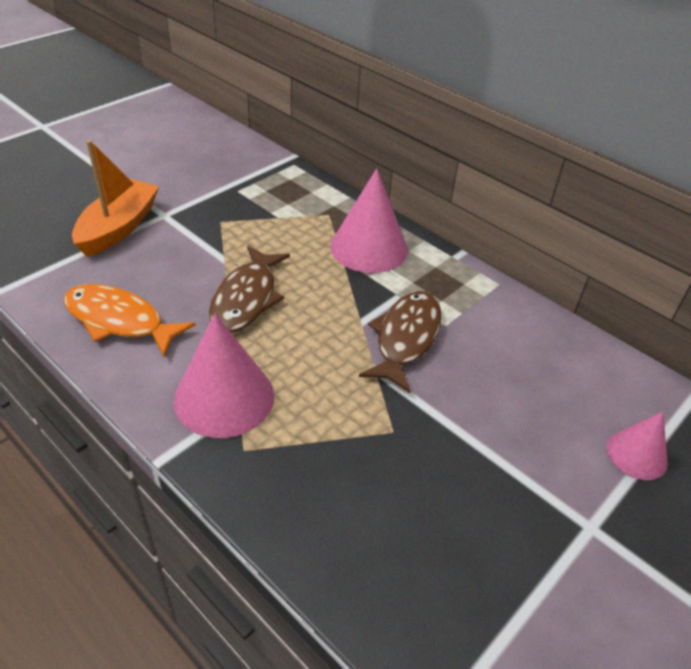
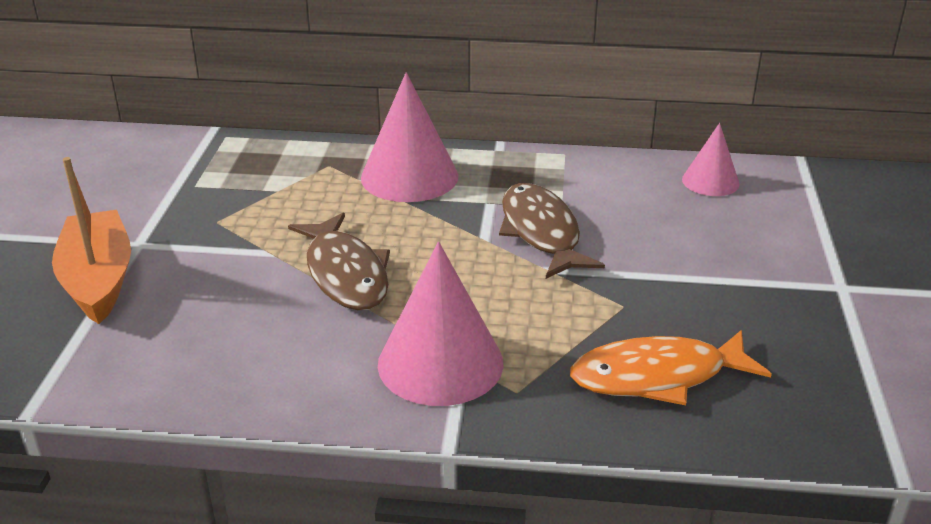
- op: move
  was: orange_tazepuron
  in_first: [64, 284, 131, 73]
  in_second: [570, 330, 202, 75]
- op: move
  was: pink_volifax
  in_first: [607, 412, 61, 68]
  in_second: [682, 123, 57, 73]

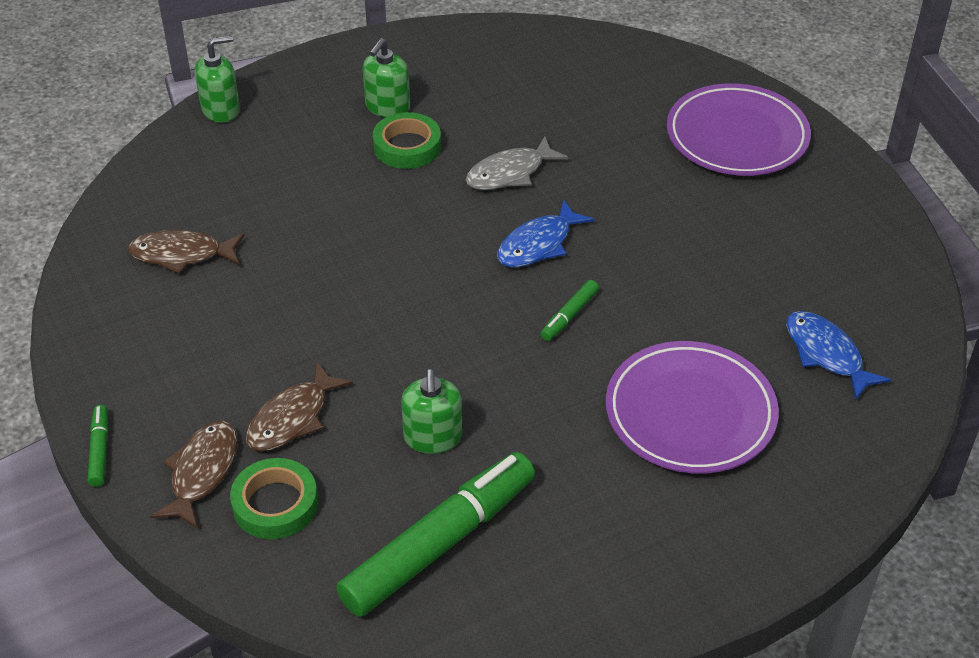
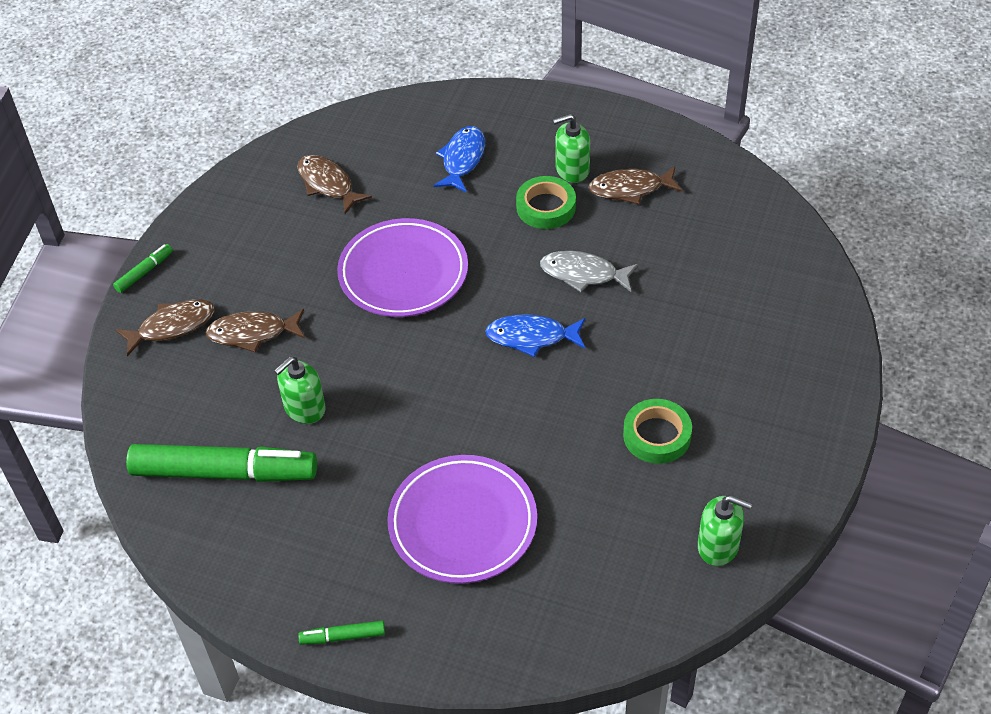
- op: move
  was: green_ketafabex
  in_first: [195, 35, 45, 88]
  in_second: [698, 495, 54, 71]
- op: move
  was: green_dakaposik
  in_first: [230, 458, 88, 81]
  in_second: [623, 399, 69, 65]
- op: move
  was: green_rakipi
  in_first: [541, 280, 58, 61]
  in_second: [298, 621, 87, 24]
- op: move
  was: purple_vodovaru
  in_first: [667, 83, 144, 93]
  in_second: [337, 218, 131, 99]
- op: move
  was: blue_tazepuron
  in_first: [786, 311, 105, 89]
  in_second: [433, 126, 52, 67]
- op: insert
  now: brown_tazepuron
  in_second: [588, 166, 95, 39]

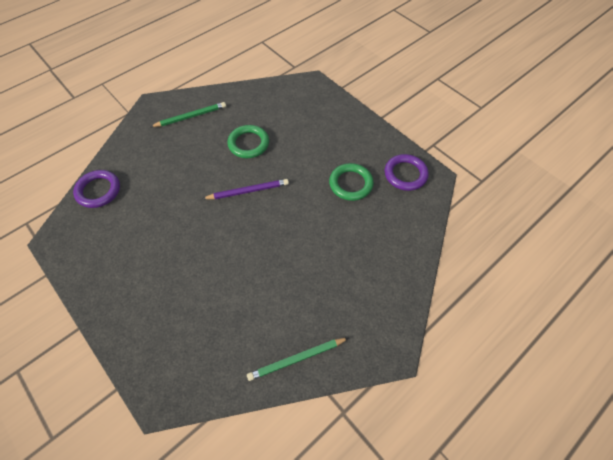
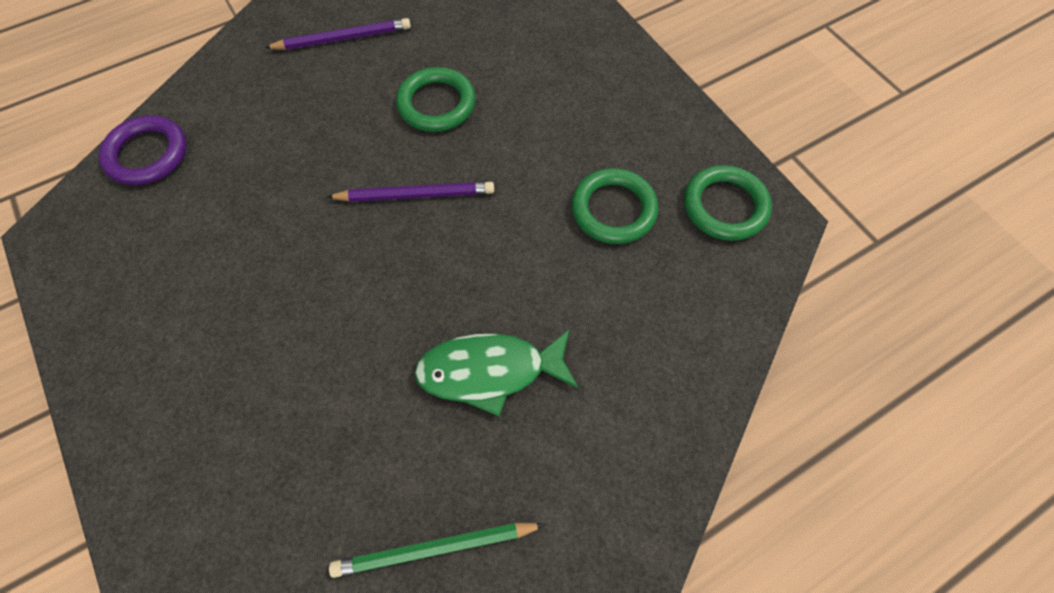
- op: recolor
  was: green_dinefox
  now: purple_dinefox
  in_first: [150, 102, 76, 25]
  in_second: [265, 18, 146, 32]
- op: recolor
  was: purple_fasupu
  now: green_fasupu
  in_first: [385, 154, 44, 37]
  in_second: [684, 165, 88, 76]
- op: insert
  now: green_tazepuron
  in_second: [414, 329, 164, 87]

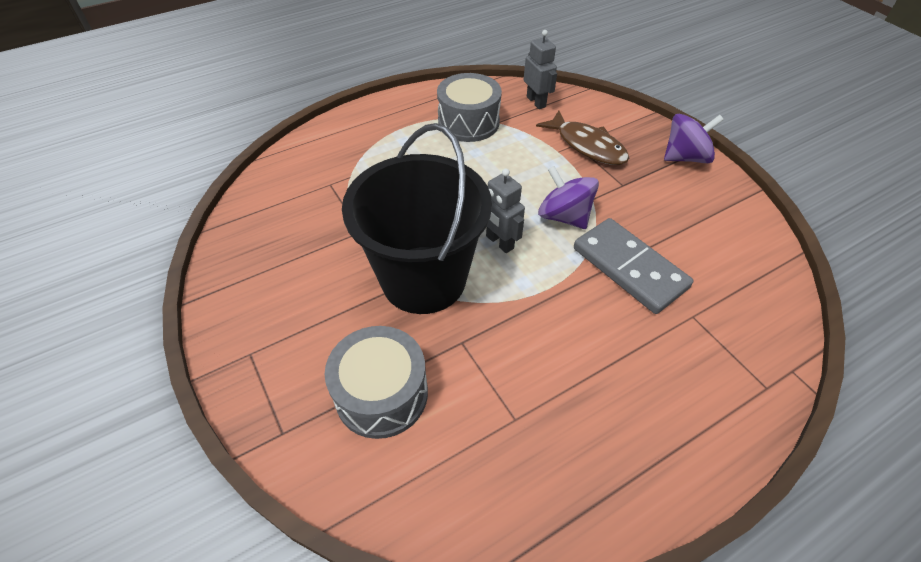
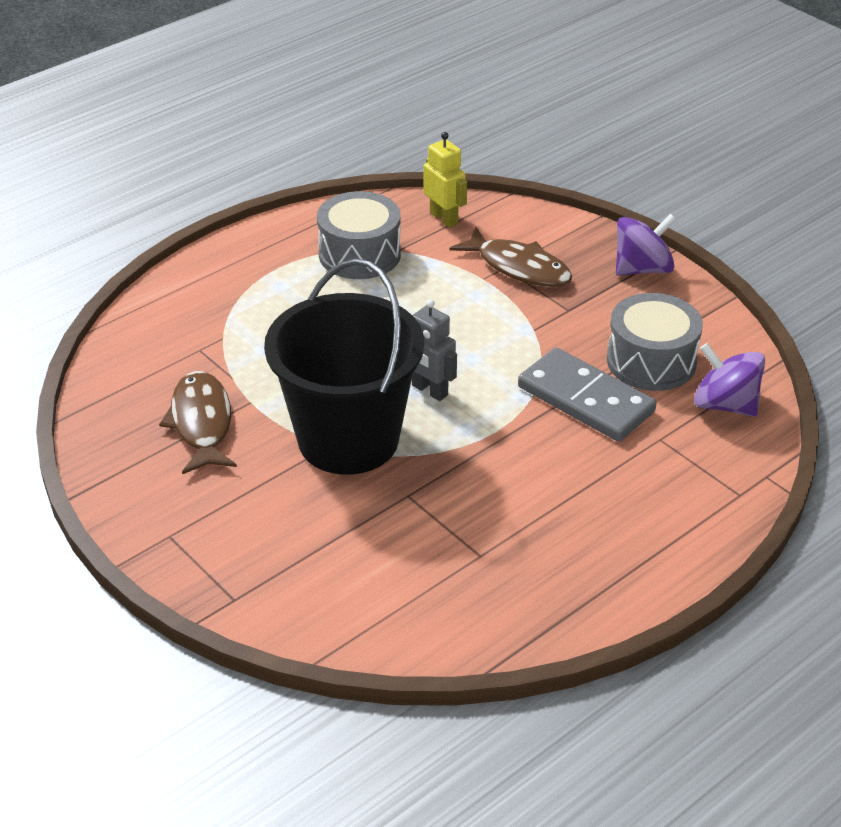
- op: move
  was: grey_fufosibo
  in_first: [325, 326, 103, 113]
  in_second: [607, 293, 96, 98]
- op: recolor
  was: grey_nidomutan
  now: yellow_nidomutan
  in_first: [523, 30, 34, 79]
  in_second: [423, 132, 44, 96]
- op: move
  was: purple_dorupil
  in_first: [538, 166, 61, 63]
  in_second: [694, 343, 71, 74]
- op: insert
  now: brown_tazepuron
  in_second: [159, 371, 78, 103]

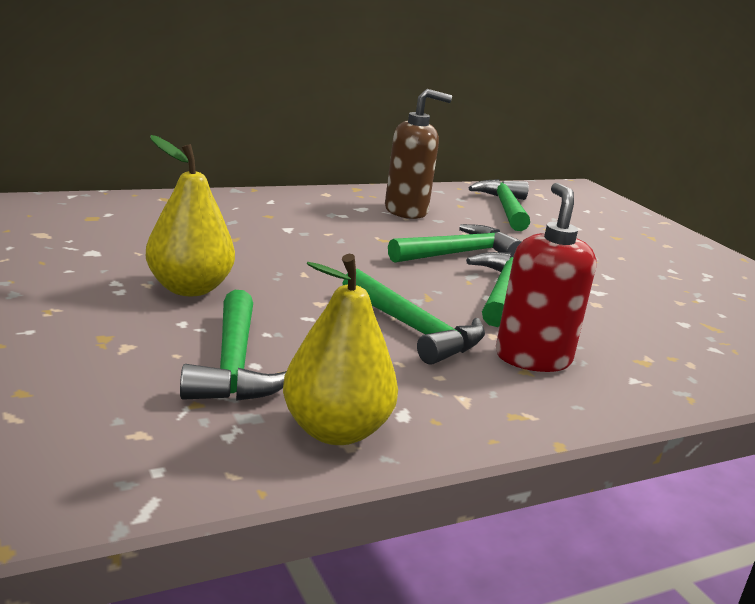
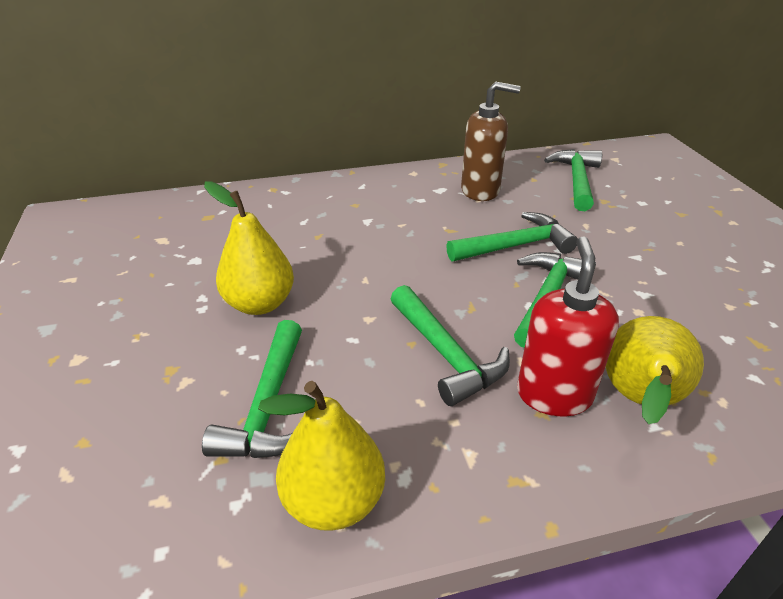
- op: insert
  now: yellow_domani
  in_second: [606, 316, 98, 108]

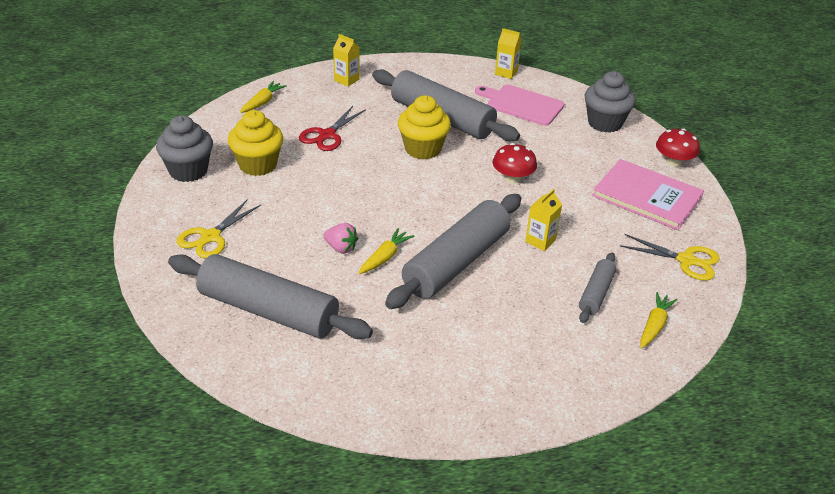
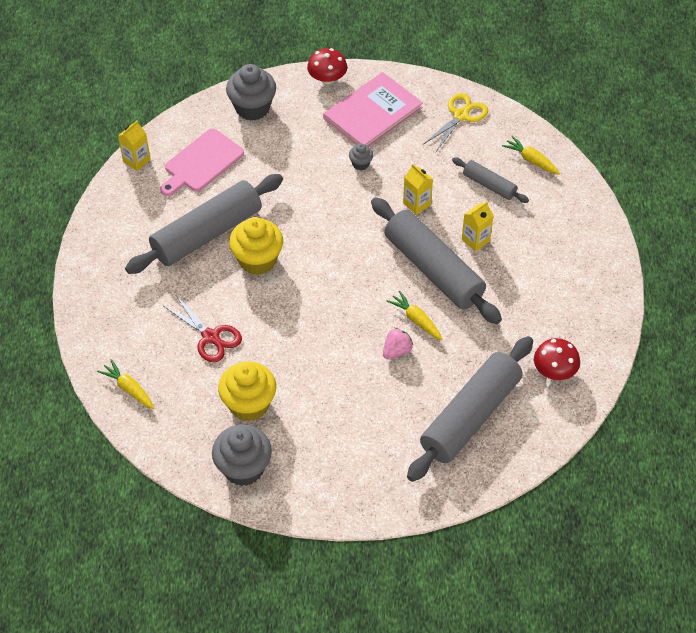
- op: delete
  was: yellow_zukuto
  in_first: [177, 200, 84, 58]
- op: move
  was: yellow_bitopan
  in_first: [333, 34, 27, 53]
  in_second: [462, 202, 32, 50]
- op: move
  was: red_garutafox
  in_first: [493, 143, 44, 41]
  in_second: [534, 338, 46, 42]
- op: insert
  now: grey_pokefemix
  in_second: [349, 143, 24, 27]

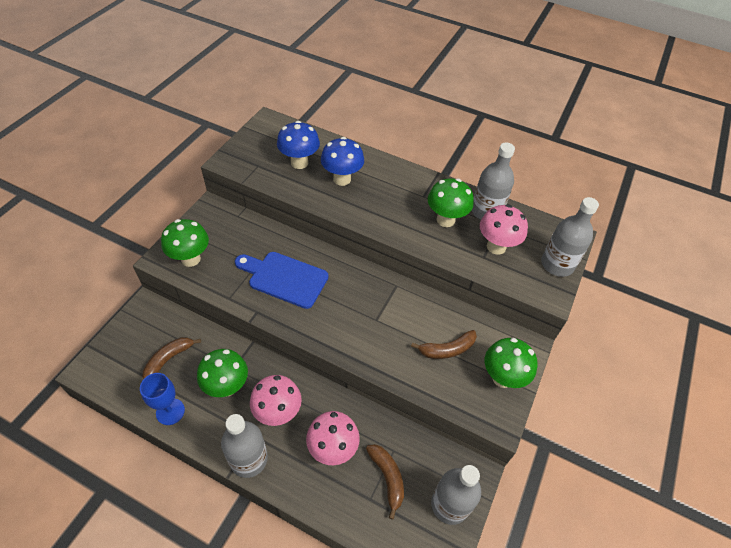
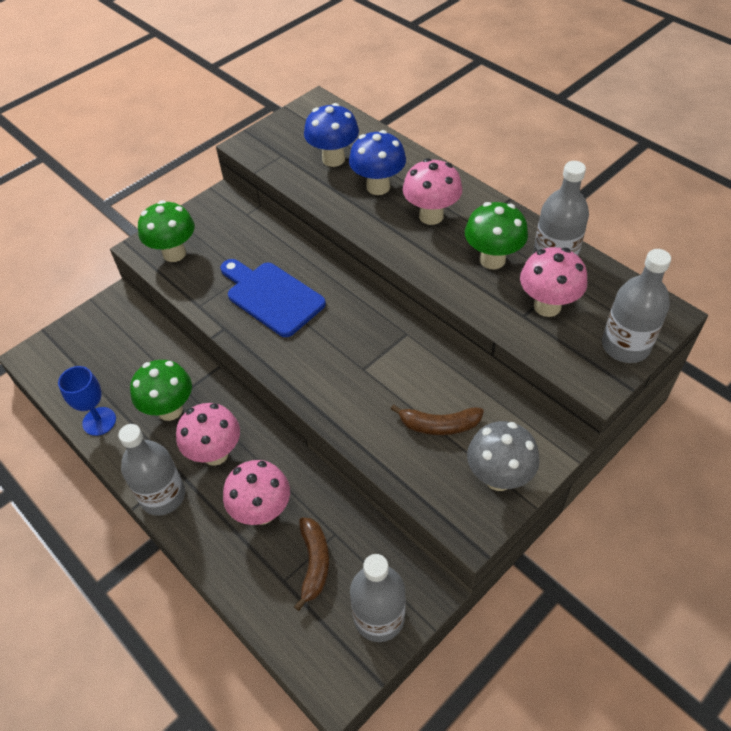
- op: delete
  was: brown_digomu
  in_first: [143, 337, 58, 42]
- op: recolor
  was: green_garutafox
  now: grey_garutafox
  in_first: [485, 338, 53, 50]
  in_second: [467, 421, 73, 70]
- op: insert
  now: pink_garutafox
  in_second: [403, 158, 59, 67]

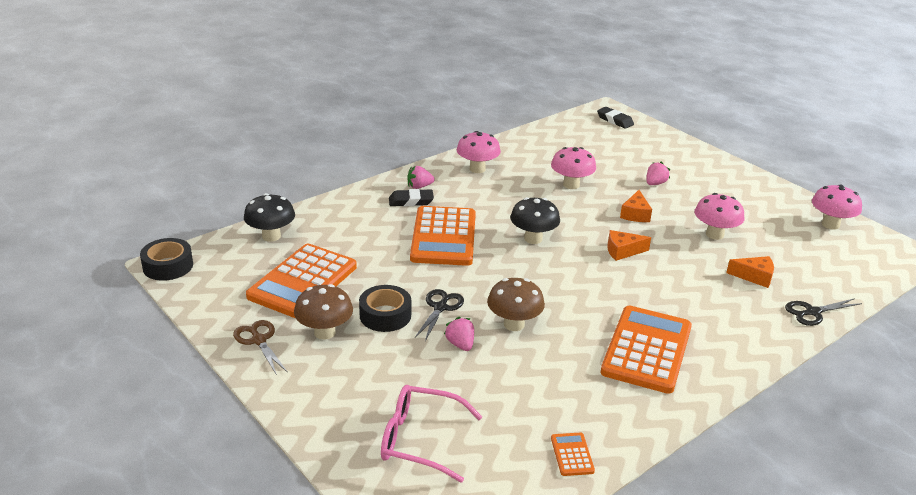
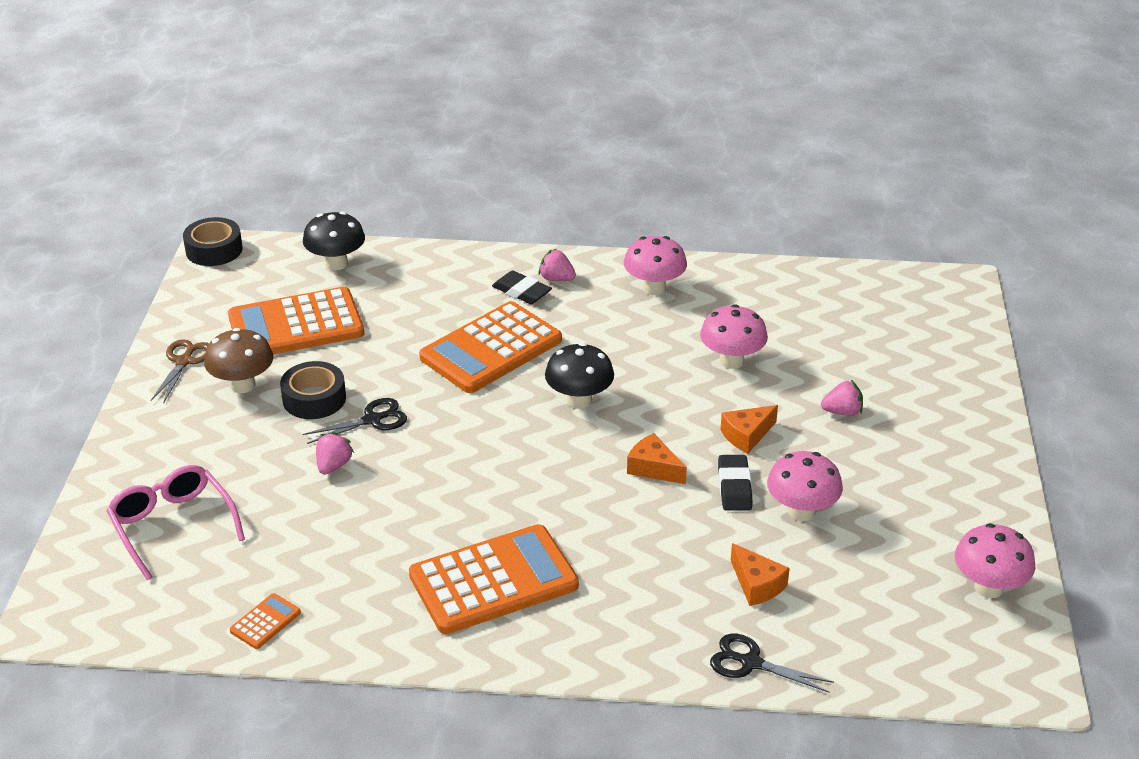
- op: delete
  was: brown_garutafox
  in_first: [487, 278, 58, 53]
- op: move
  was: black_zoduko
  in_first: [597, 107, 37, 22]
  in_second: [718, 455, 34, 56]

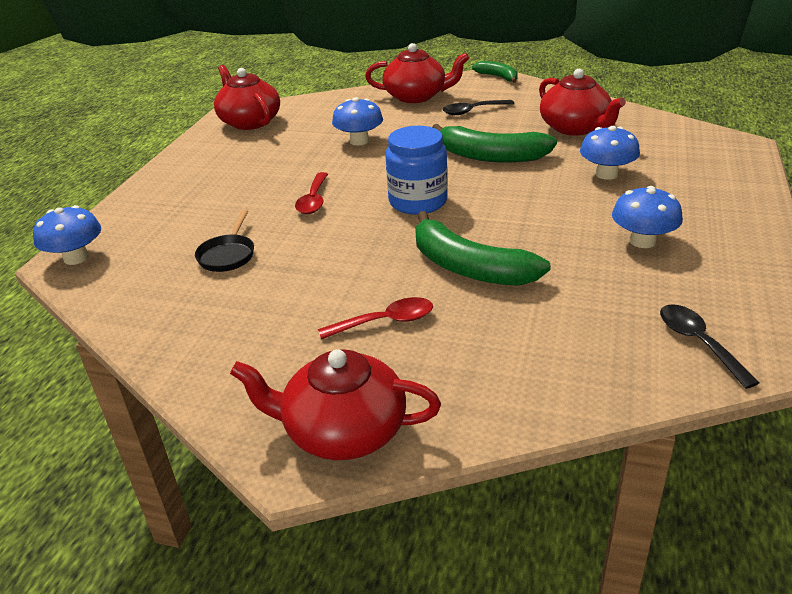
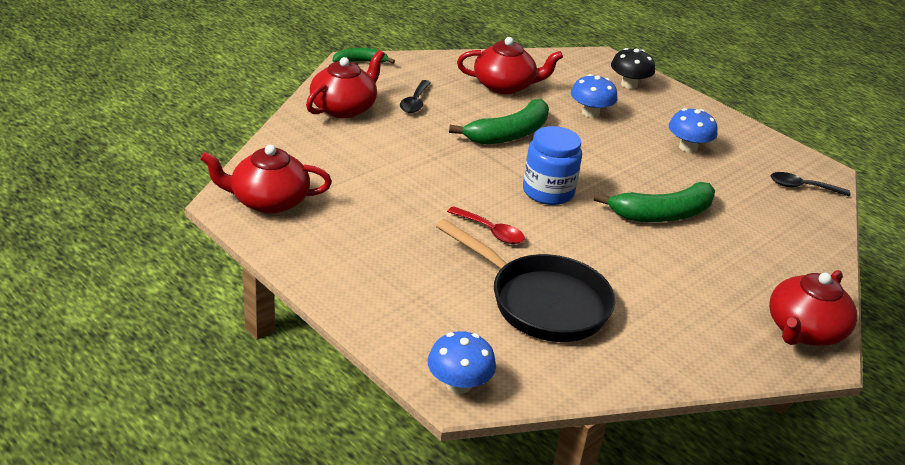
- op: resize
  was: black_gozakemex
  in_first: [195, 210, 59, 62]
  in_second: [436, 219, 179, 123]
  ratio: 2.18
- op: delete
  was: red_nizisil
  in_first: [318, 297, 115, 43]
- op: delete
  was: blue_garutafox
  in_first: [332, 97, 51, 48]
- op: insert
  now: black_garutafox
  in_second: [611, 48, 44, 41]

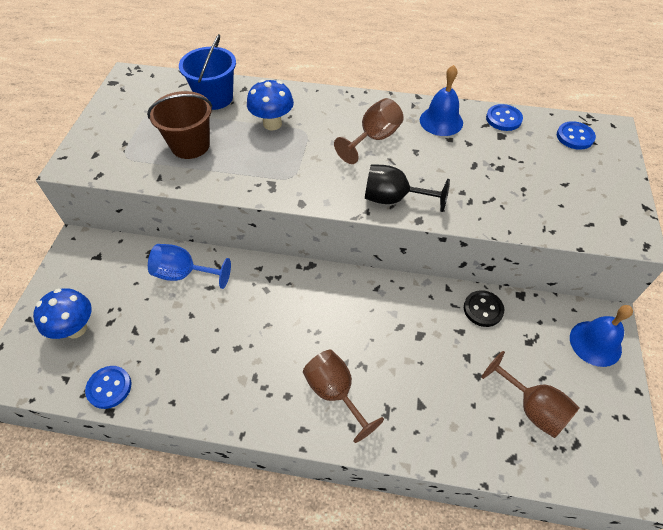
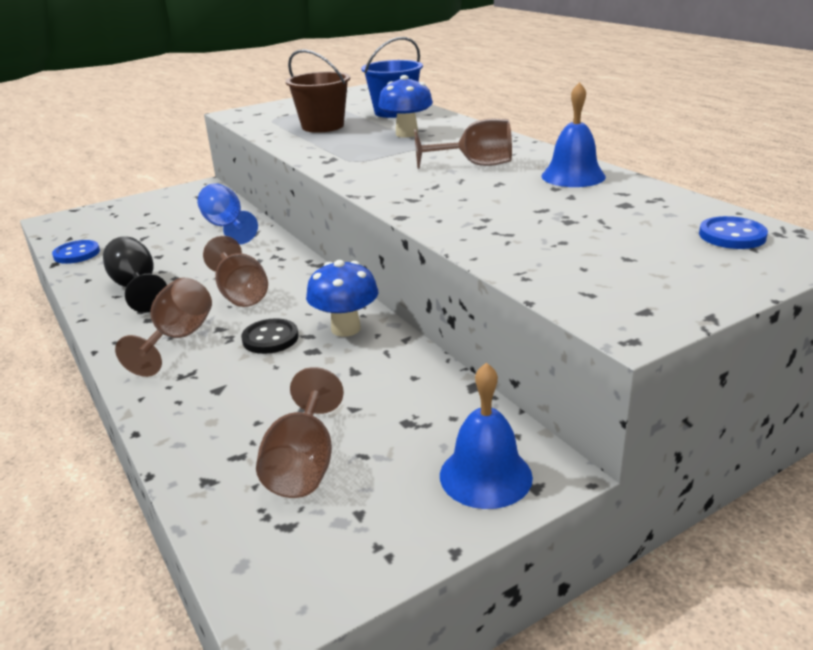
- op: move
  was: blue_garutafox
  in_first: [33, 288, 59, 51]
  in_second: [306, 260, 72, 77]
- op: move
  was: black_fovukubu
  in_first: [365, 164, 85, 48]
  in_second: [103, 236, 64, 77]
- op: move
  was: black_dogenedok
  in_first: [464, 290, 40, 37]
  in_second: [241, 318, 58, 36]
- op: delete
  was: blue_dogenedok
  in_first: [486, 104, 37, 27]
- op: insert
  now: brown_fovukubu
  in_second: [203, 236, 65, 71]

